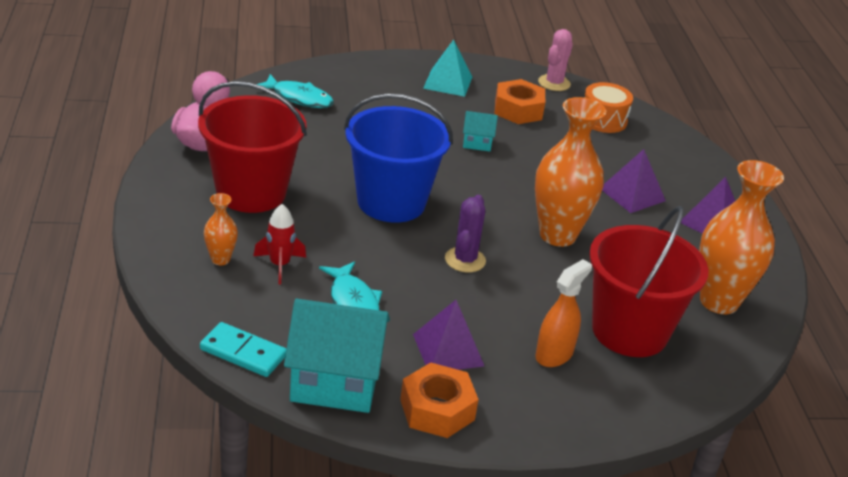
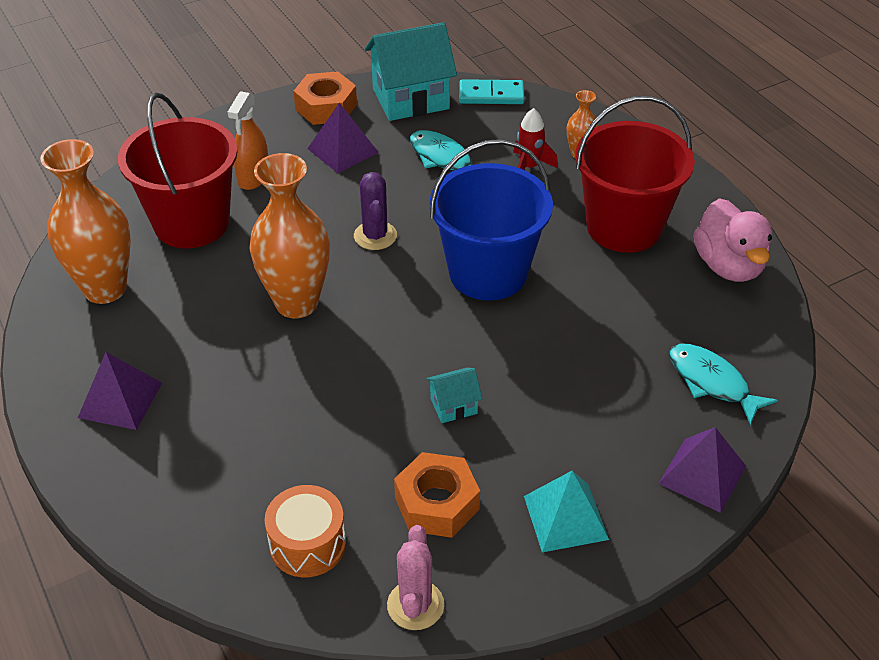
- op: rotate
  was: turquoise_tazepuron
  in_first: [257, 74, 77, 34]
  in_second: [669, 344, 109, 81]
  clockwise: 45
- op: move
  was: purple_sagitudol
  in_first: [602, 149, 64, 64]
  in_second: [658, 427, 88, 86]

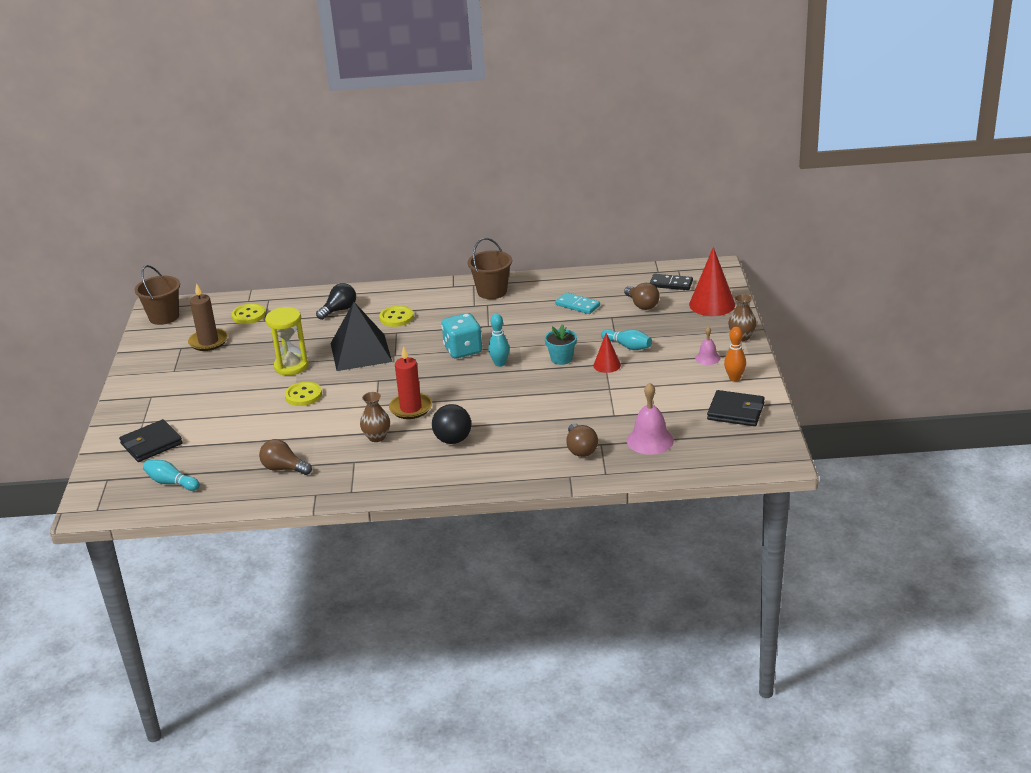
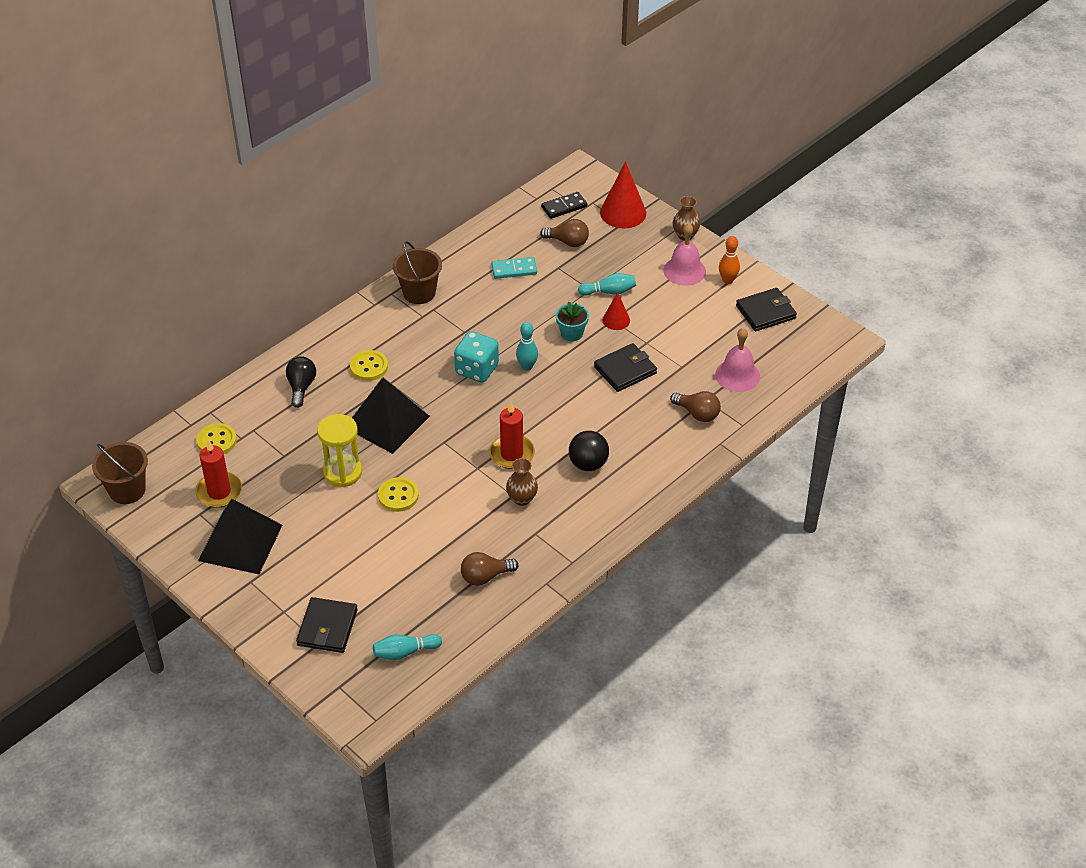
- op: recolor
  was: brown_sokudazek
  now: red_sokudazek
  in_first: [188, 283, 40, 68]
  in_second: [195, 440, 47, 68]
- op: resize
  was: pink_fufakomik
  in_first: [695, 326, 25, 39]
  in_second: [664, 223, 42, 63]
  ratio: 1.73
- op: insert
  now: black_sagitudol
  in_second: [198, 499, 84, 75]
- op: insert
  now: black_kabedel
  in_second: [594, 343, 63, 49]

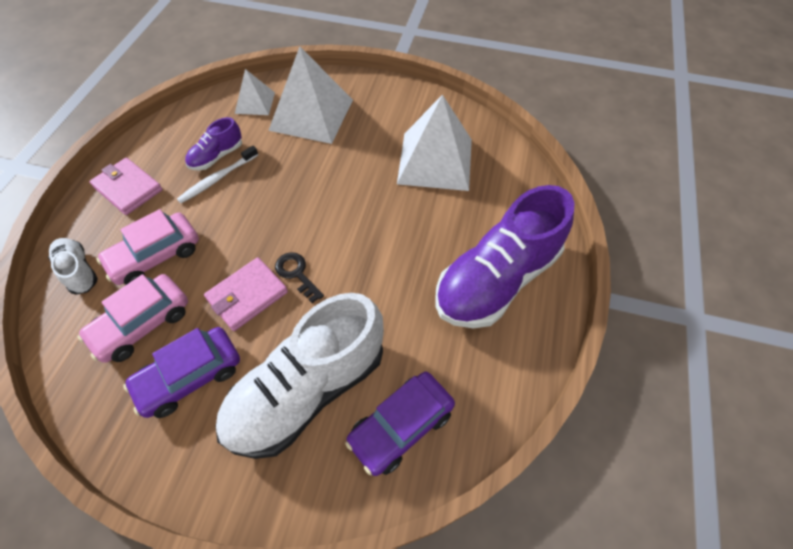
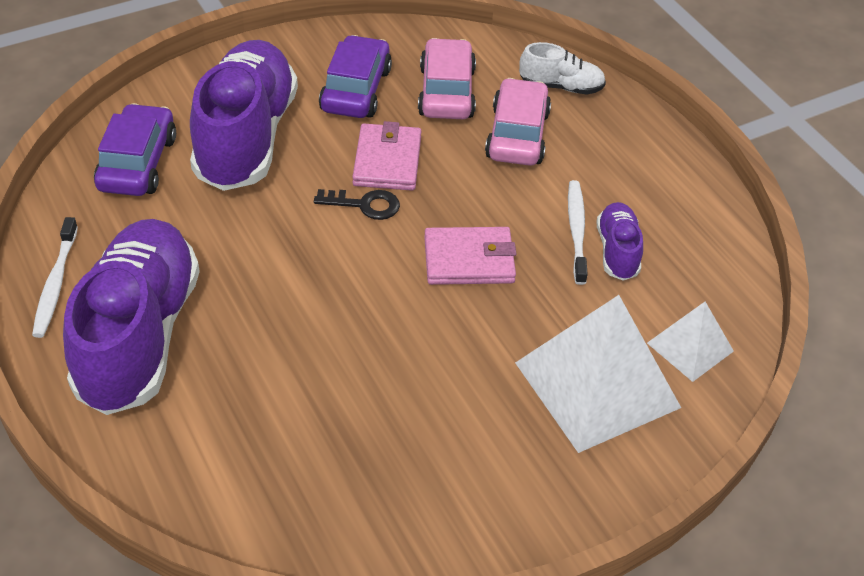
- op: move
  was: pink_kabedel
  in_first: [89, 157, 74, 58]
  in_second: [424, 227, 92, 58]
- op: recolor
  was: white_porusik
  now: purple_porusik
  in_first: [215, 293, 169, 166]
  in_second: [190, 40, 108, 151]
- op: delete
  was: white_sagitudol
  in_first: [397, 94, 75, 97]
- op: insert
  now: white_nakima
  in_second: [32, 217, 46, 121]

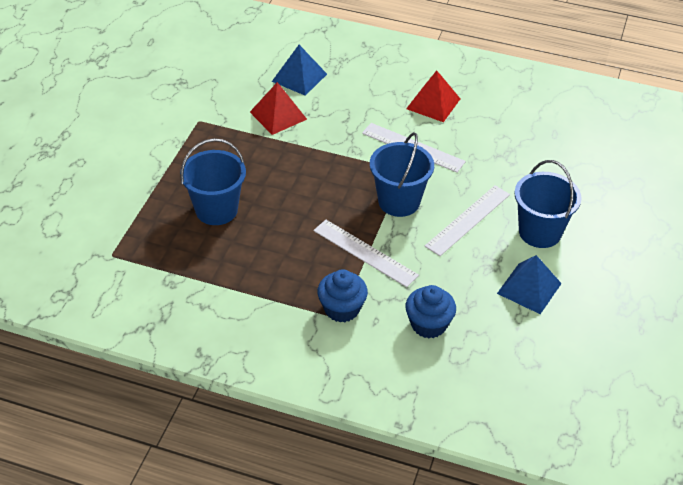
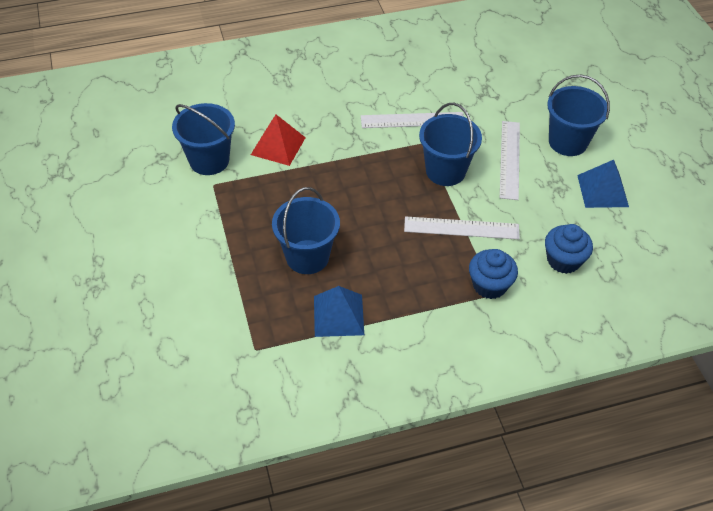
- op: move
  was: blue_sagitudol
  in_first: [272, 45, 55, 51]
  in_second: [314, 286, 50, 51]
- op: delete
  was: red_sagitudol
  in_first: [406, 70, 54, 52]
- op: insert
  now: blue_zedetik
  in_second: [172, 103, 63, 72]

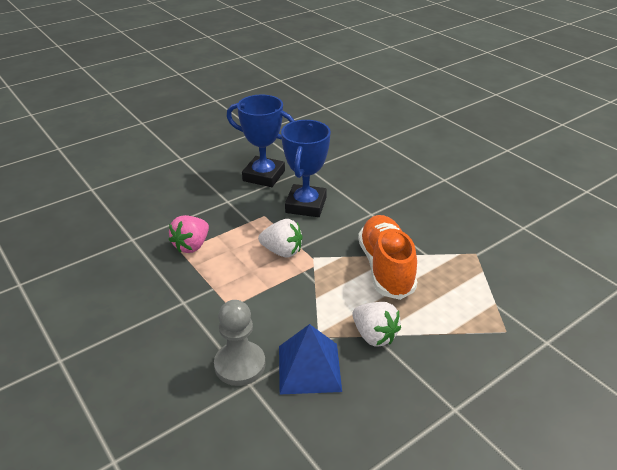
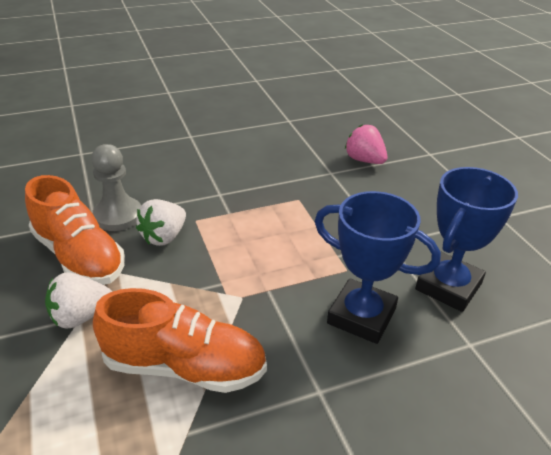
- op: move
  was: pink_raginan
  in_first: [169, 215, 40, 38]
  in_second: [345, 124, 42, 40]
- op: move
  was: white_raginan
  in_first: [258, 219, 45, 39]
  in_second: [136, 199, 50, 47]
- op: replace
  was: blue_sagitudol
  now: orange_porusik
  in_first: [279, 324, 63, 70]
  in_second: [25, 175, 100, 110]

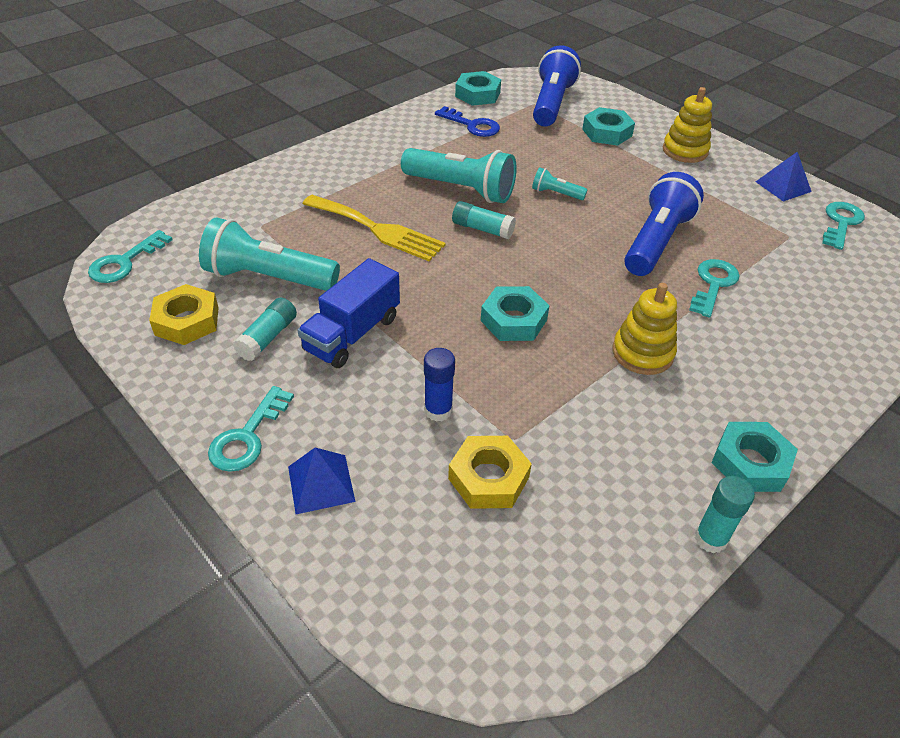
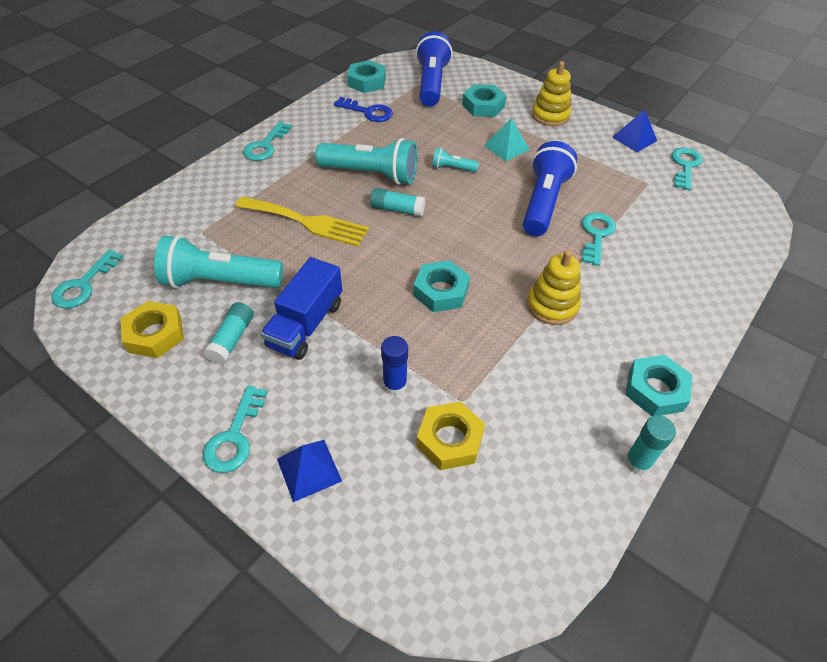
- op: insert
  now: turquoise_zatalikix
  in_second: [243, 122, 49, 39]
- op: insert
  now: turquoise_sagitudol
  in_second: [484, 118, 46, 43]

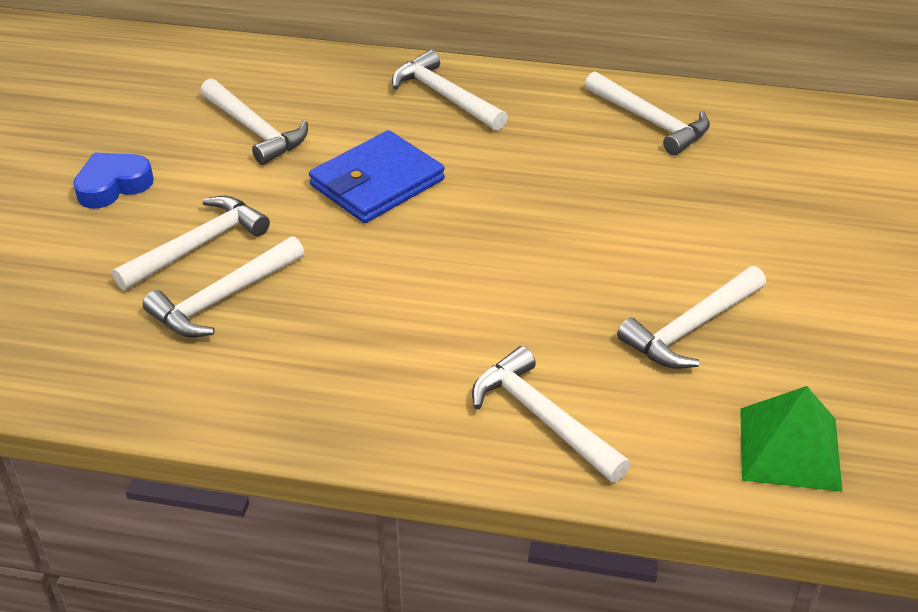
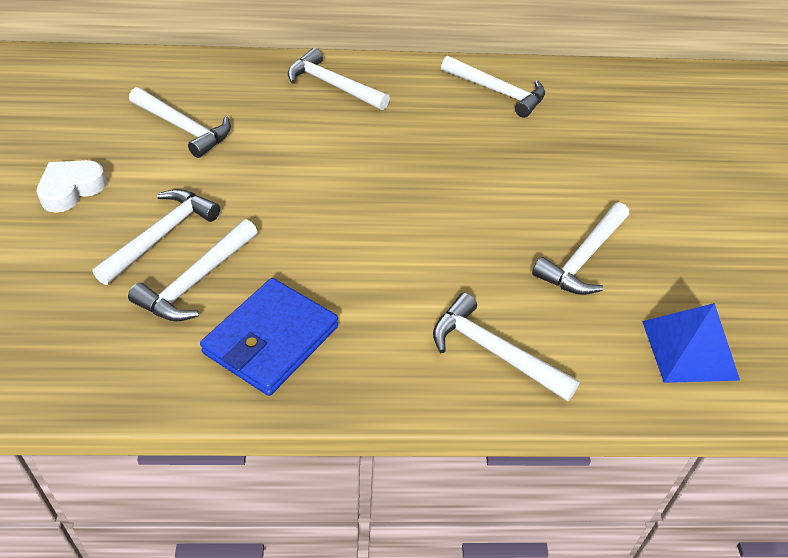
- op: recolor
  was: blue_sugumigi
  now: white_sugumigi
  in_first: [73, 152, 81, 56]
  in_second: [37, 160, 70, 53]
- op: move
  was: blue_kabedel
  in_first: [309, 130, 136, 93]
  in_second: [200, 278, 138, 118]
- op: recolor
  was: green_sagitudol
  now: blue_sagitudol
  in_first: [740, 386, 103, 106]
  in_second: [642, 303, 98, 80]

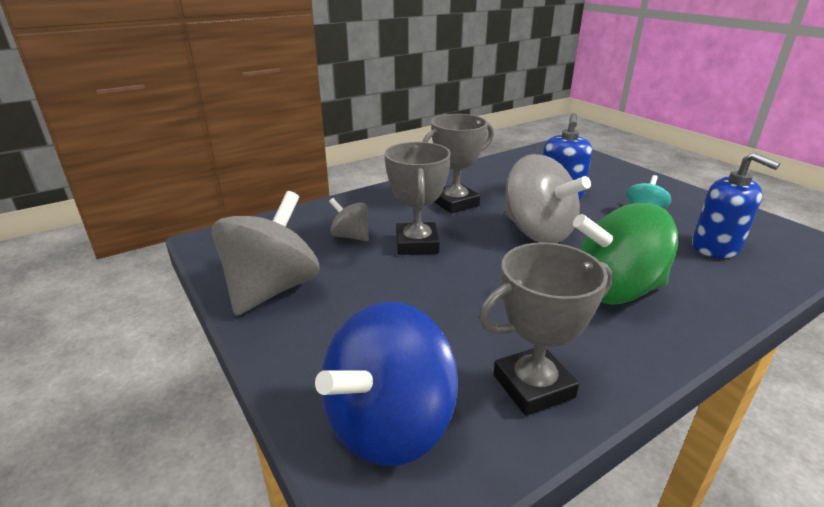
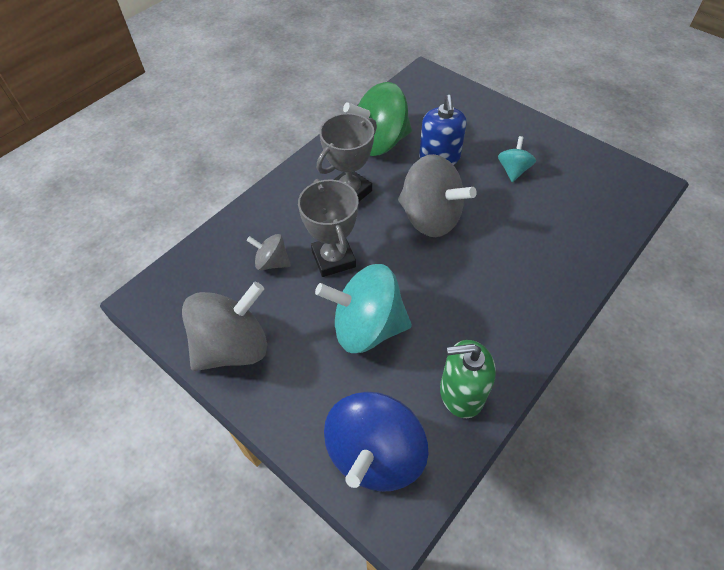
- op: rotate
  was: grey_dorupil
  in_first: [212, 191, 107, 125]
  in_second: [182, 282, 85, 89]
  clockwise: 45
- op: replace
  was: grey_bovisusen
  now: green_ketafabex
  in_first: [479, 242, 134, 174]
  in_second: [440, 340, 56, 78]
- op: move
  was: green_dorupil
  in_first: [573, 203, 106, 102]
  in_second: [343, 82, 69, 74]
- op: delete
  was: blue_ketafabex
  in_first: [692, 152, 89, 106]
- op: insert
  now: turquoise_dorupil
  in_second: [315, 264, 97, 89]

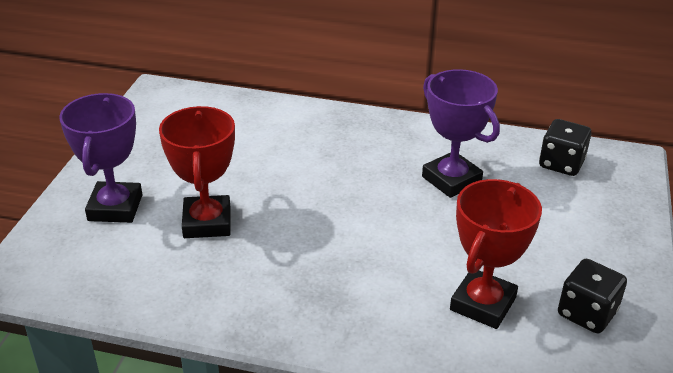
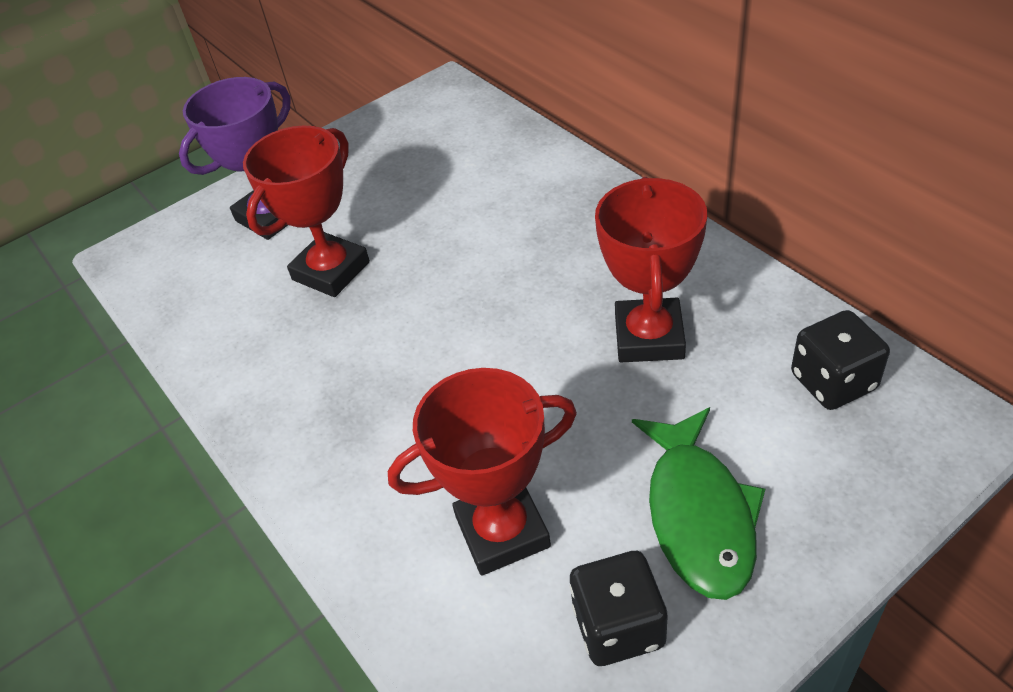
- op: recolor
  was: purple_bovisusen
  now: red_bovisusen
  in_first: [422, 69, 78, 129]
  in_second: [595, 177, 112, 185]
- op: insert
  now: green_tazepuron
  in_second: [632, 407, 133, 193]

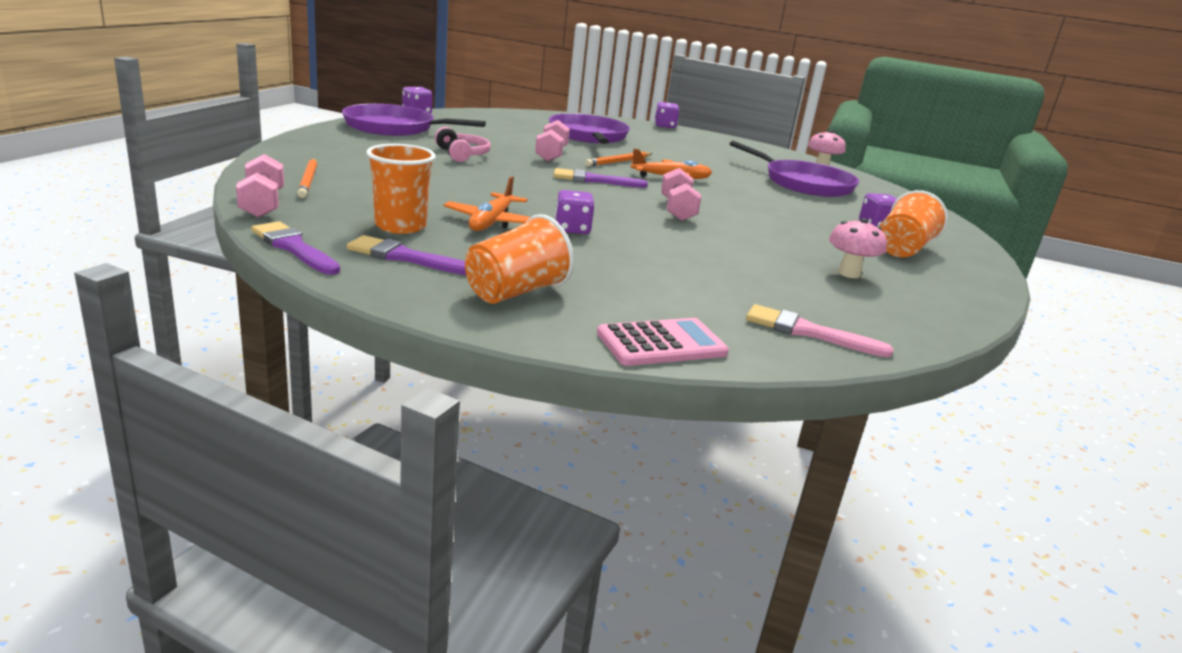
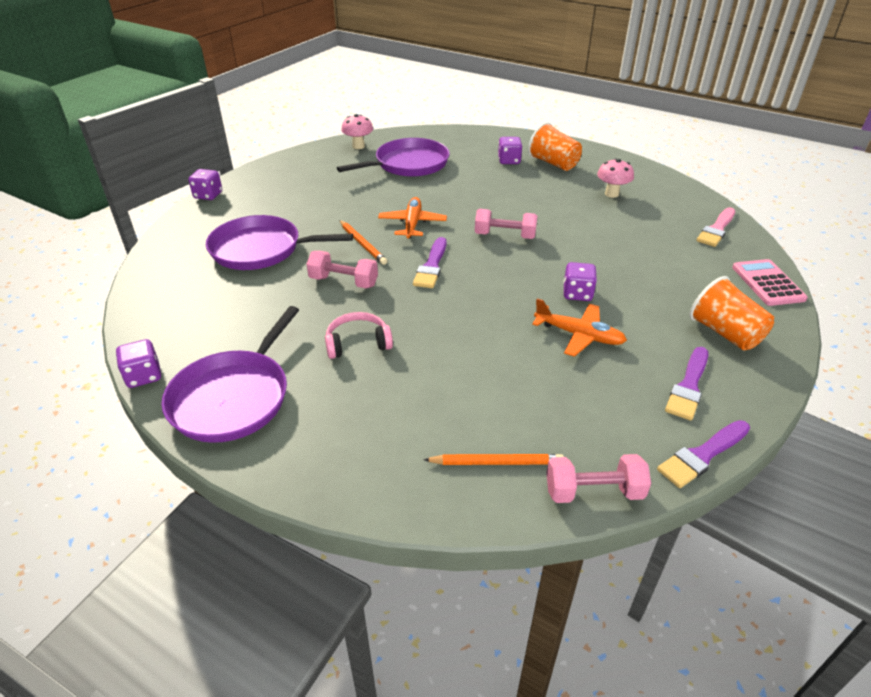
- op: delete
  was: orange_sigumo
  in_first: [366, 144, 70, 90]

